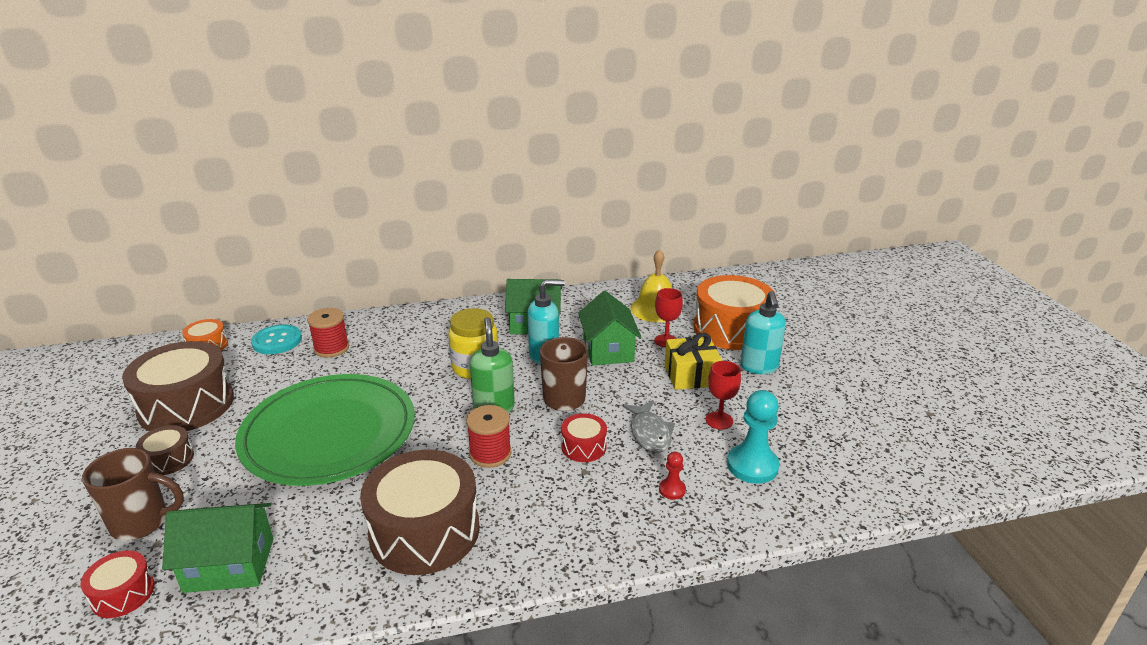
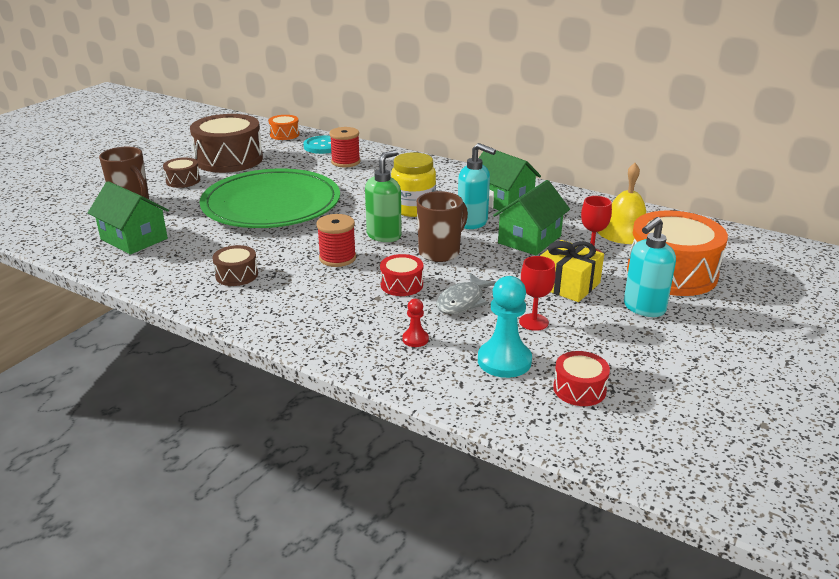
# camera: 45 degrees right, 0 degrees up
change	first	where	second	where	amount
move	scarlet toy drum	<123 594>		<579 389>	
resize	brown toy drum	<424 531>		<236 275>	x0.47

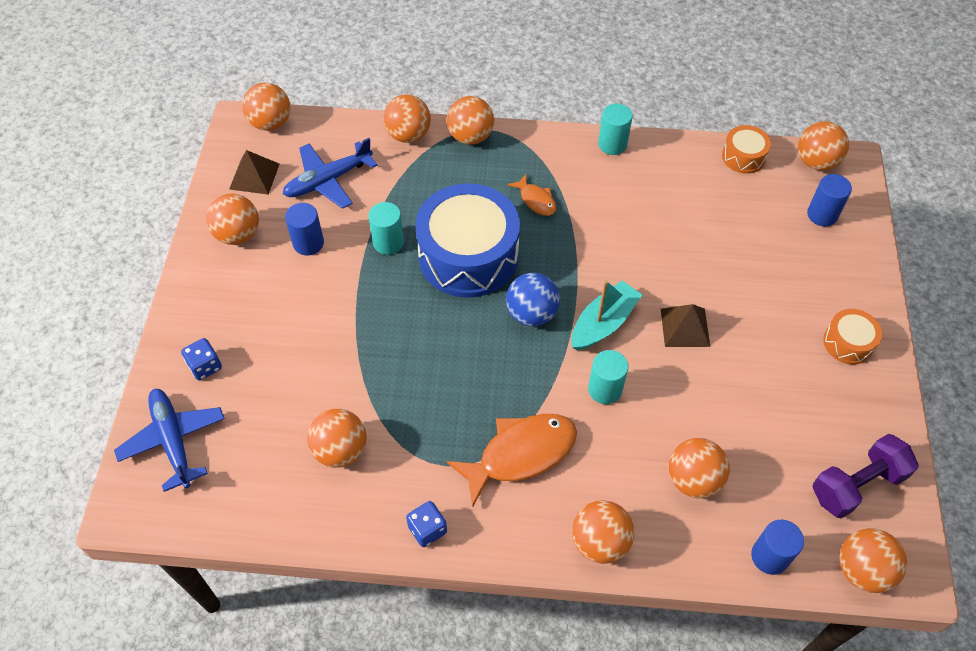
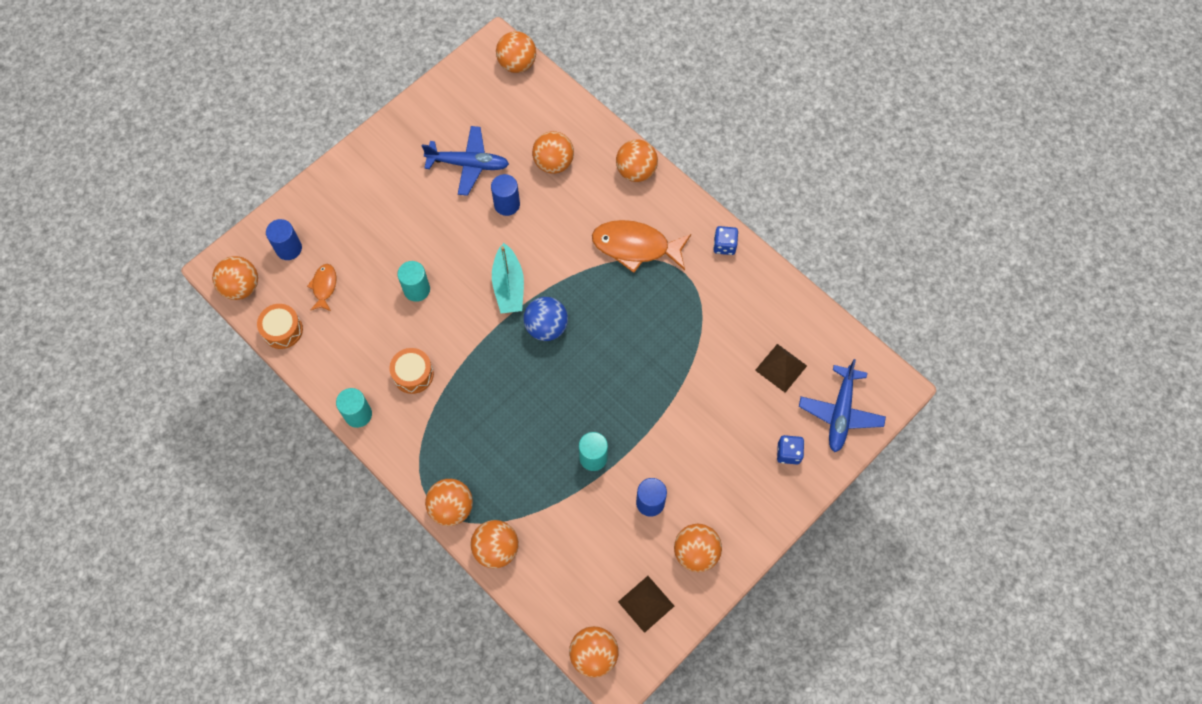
# camera: 140 degrees left, 10 degrees up
change	first	where	second	where	amount
delete	orange-coloured sphere	<340 450>			
delete	cobalt toy drum	<468 255>			
delete	purple dumbbell	<857 485>			
move	cobalt plane	<328 180>		<468 164>	
move	orange-coloured fish	<536 200>		<324 286>	
move	turquoise cylinder	<605 389>		<417 289>	
move	brown solid pyramid	<685 327>		<781 367>	
move	cobalt cylinder	<769 556>		<507 204>	
move	orange-coloured toy drum	<848 343>		<413 374>	
rotate	turquoise boat	<603 323>		<508 286>	90 degrees counterclockwise

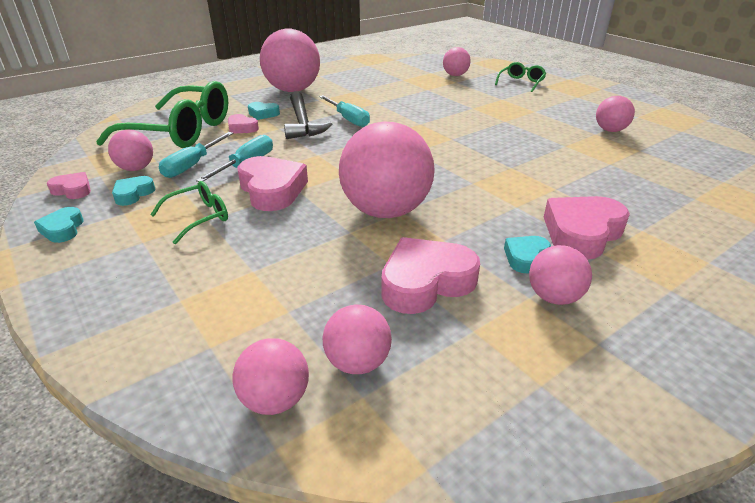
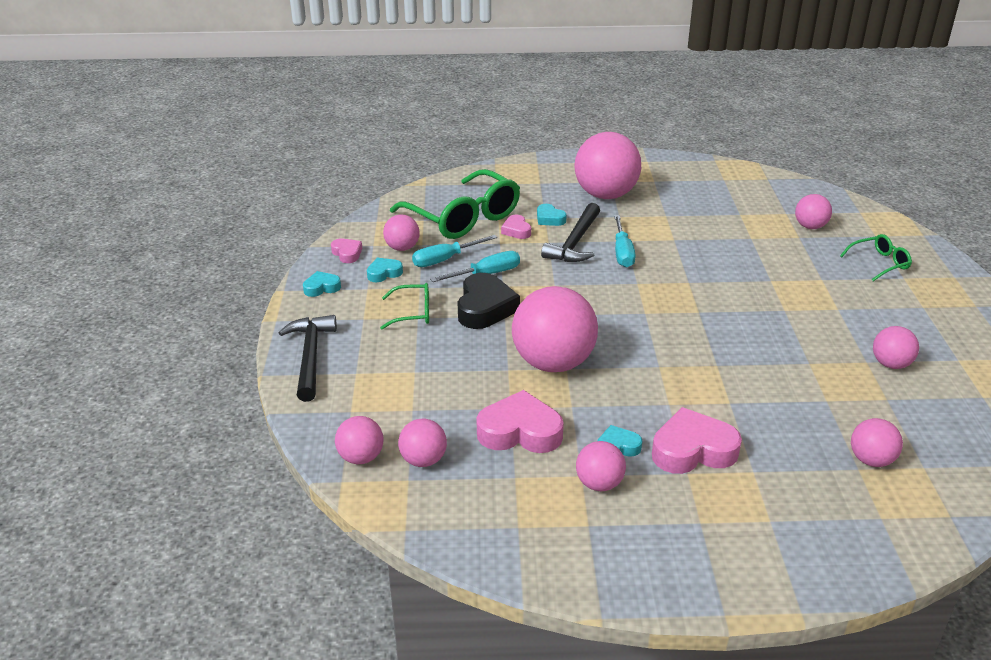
# camera: 35 degrees right, 0 degrees up
change	first	where	second	where	amount
insert			jet-black claw hammer	<310 356>	
insert			rose-pink sphere	<871 460>	
recolor	rose-pink love heart	<272 190>	jet-black love heart	<485 308>	
rotate	turquoise love heart	<63 229>		<321 287>	45 degrees clockwise

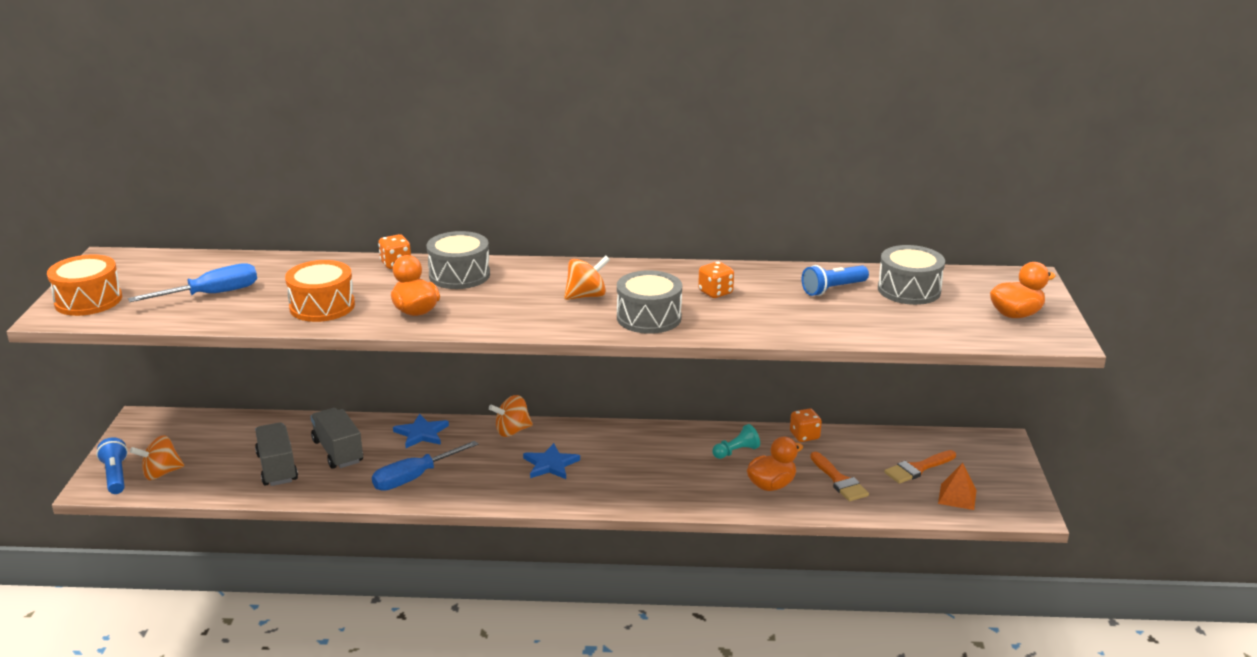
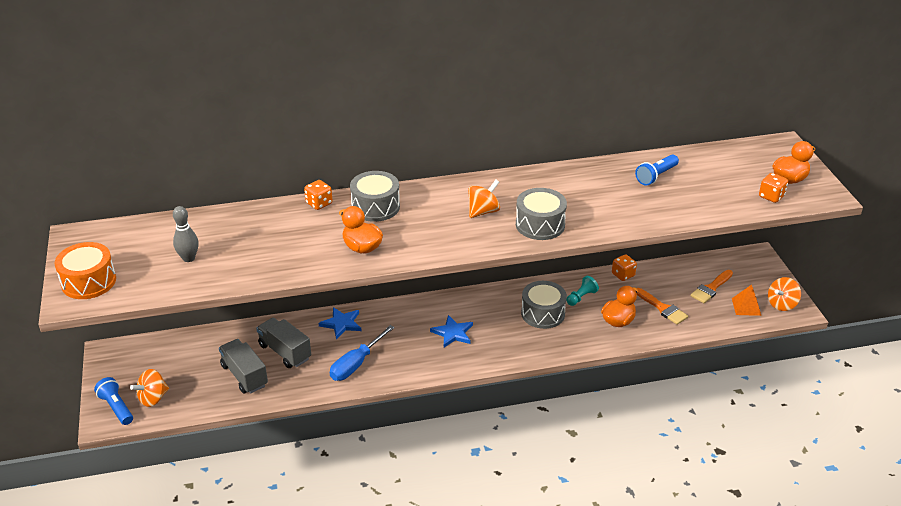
# camera: 15 degrees left, 10 degrees up
change	first	where	second	where	amount
delete	orange-coloured toy drum	<322 306>			
move	orange-coloured whirligig	<512 431>		<781 304>	
move	orange-coloured dice	<715 292>		<771 196>	
move	gray toy drum	<909 290>		<543 313>	
replace	cobalt hand screwdriver	<212 294>	gray bowling pin	<188 258>	

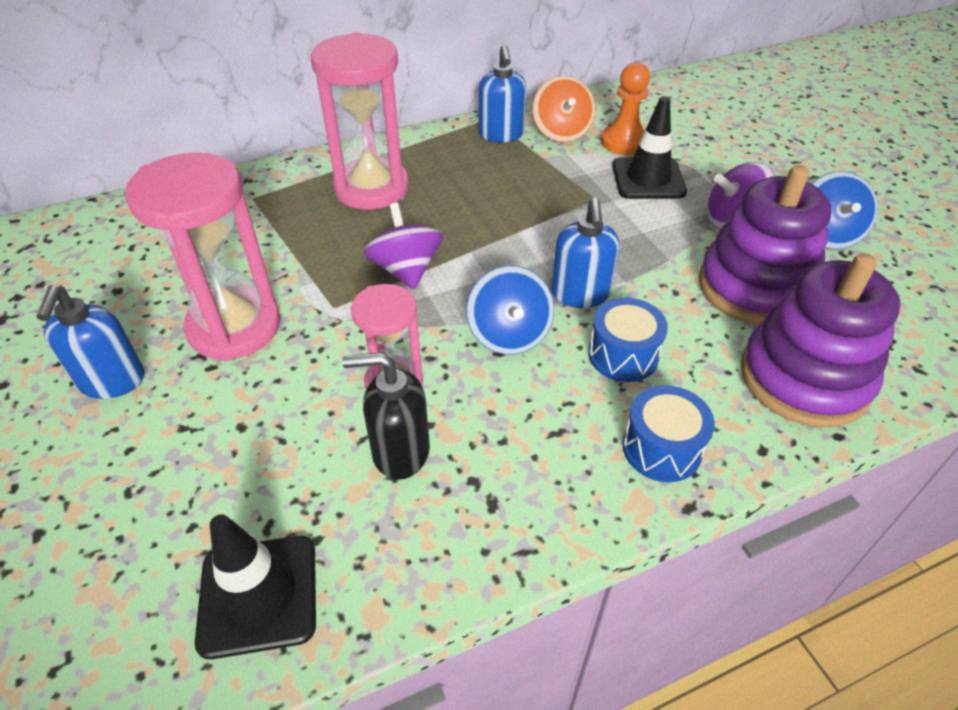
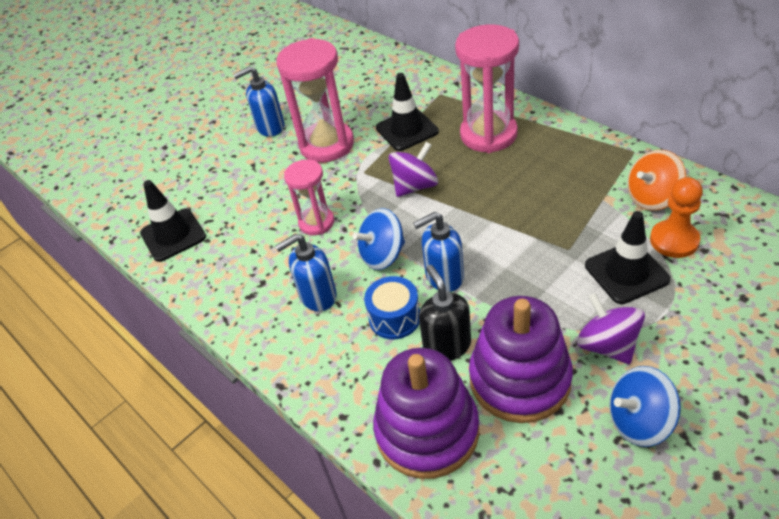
# camera: 75 degrees right, 0 degrees up
change	first	where	second	where	amount
delete	cobalt toy drum	<661 448>			
insert			jet-black road cone	<407 130>	
move	jet-black pump bottle	<400 451>		<447 345>	
move	cobalt pump bottle	<501 134>		<317 296>	

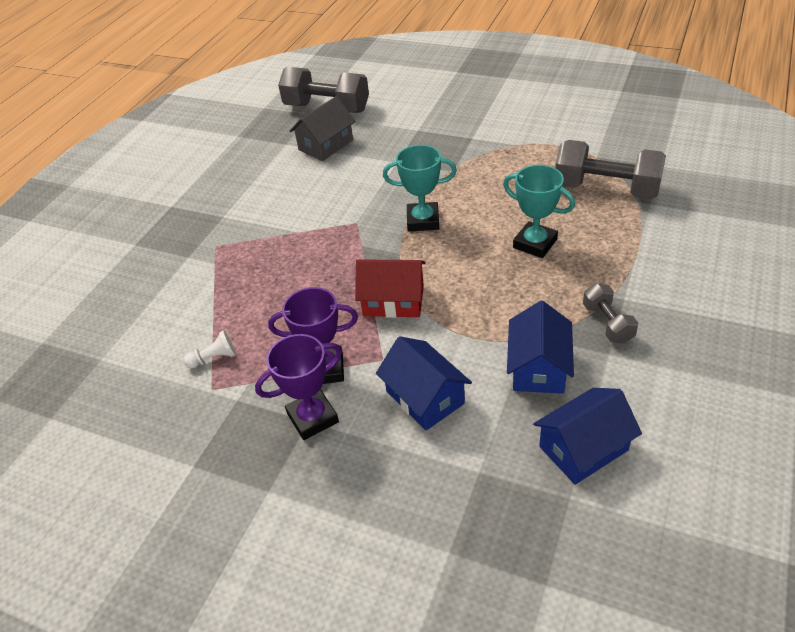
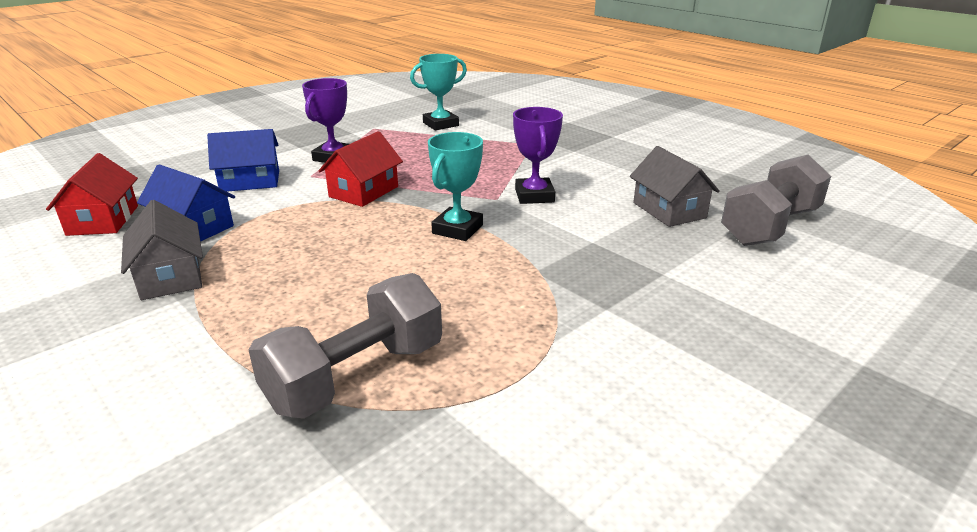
# camera: 110 degrees right, 15 degrees down
change	first	where	second	where	amount
delete	snow-white chess pawn	<214 358>			
move	purple award cup	<312 418>		<534 196>	
move	turquoise award cup	<535 243>		<440 124>	
replace	gray dumbbell	<607 323>	gray house	<170 276>	
recolor	cobalt house	<583 448>	scarlet house	<103 220>	

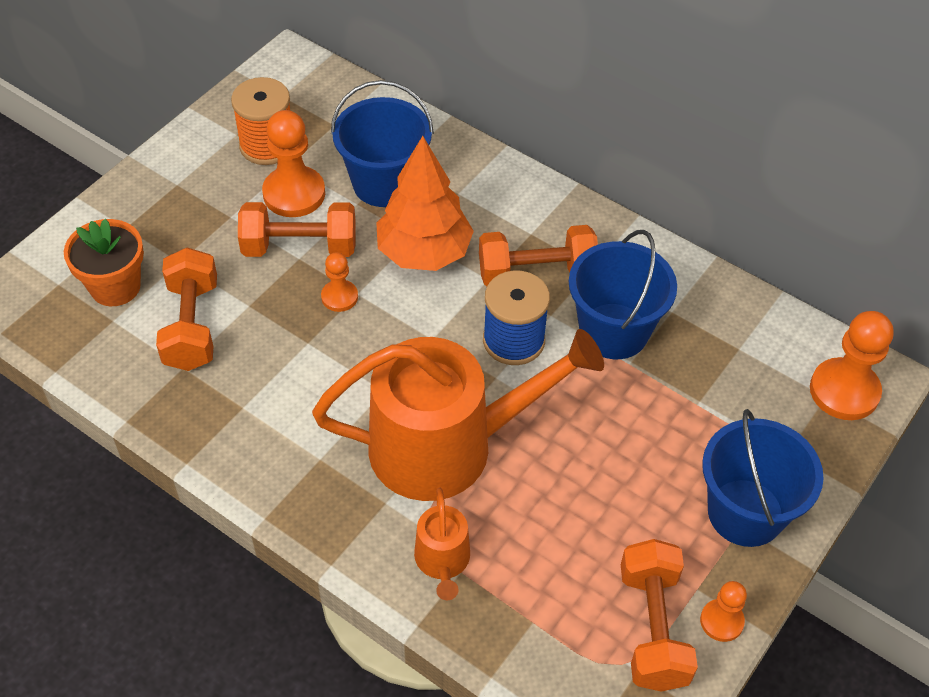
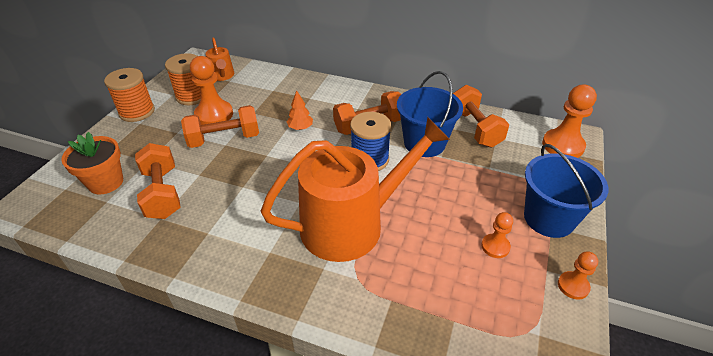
# camera: 15 degrees left, 10 degrees down
change	first	where	second	where	amount
delete	cobalt bucket	<384 183>			
insert			orange-coloured reel of thread	<137 112>	
move	orange-coloured chess pawn	<339 297>		<495 246>	
move	orange-coloured watering can	<442 561>		<222 76>	
move	orange-coloured dumbbell	<652 628>		<475 128>	
resize	orange-coloured toy tree	<424 252>		<300 128>	x0.46

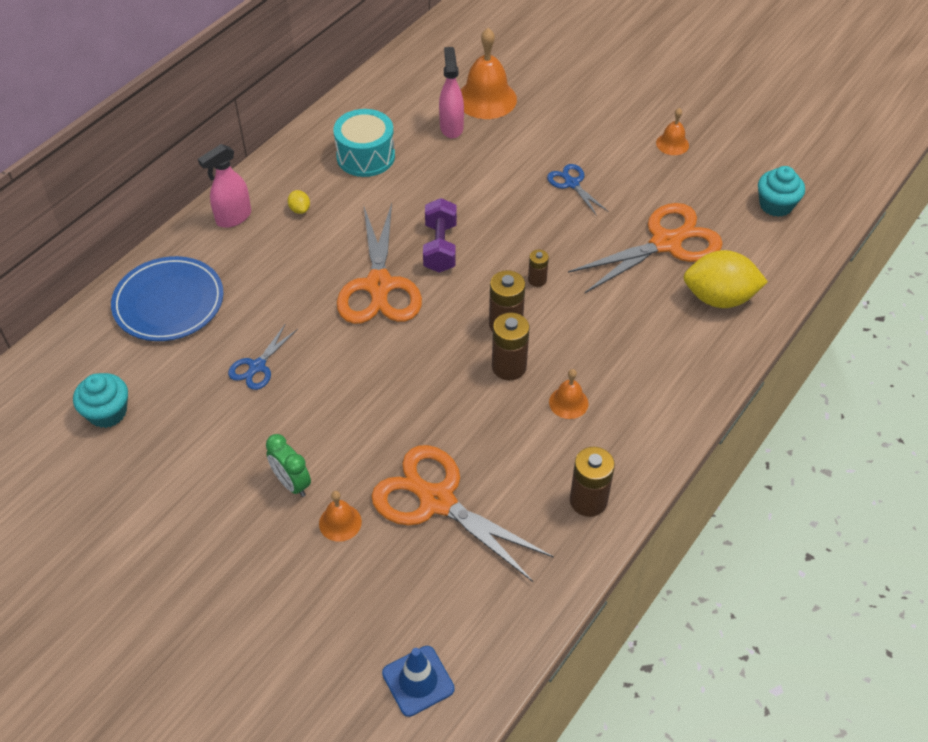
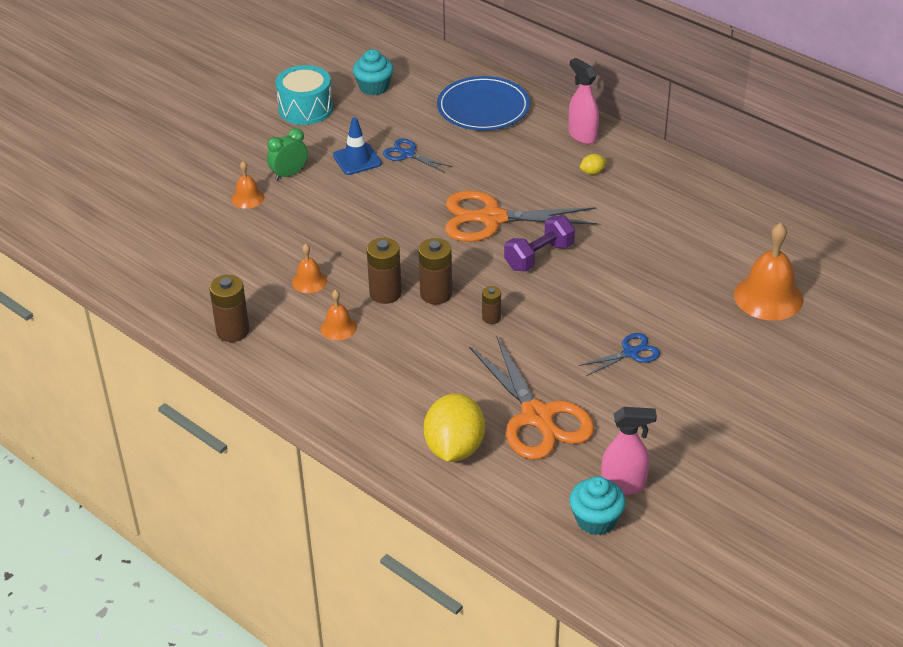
# camera: 95 degrees right, 10 degrees down
change	first	where	second	where	amount
delete	orange-coloured pair of scissors	<437 501>			
move	turquoise toy drum	<365 156>		<305 109>	
move	cobalt road cone	<418 681>		<357 159>	
move	rose-pink spray bottle	<451 127>		<624 485>	
move	orange-coloured hand bell	<672 144>		<309 281>	
rotate	purple dumbbell	<440 247>		<539 256>	45 degrees counterclockwise

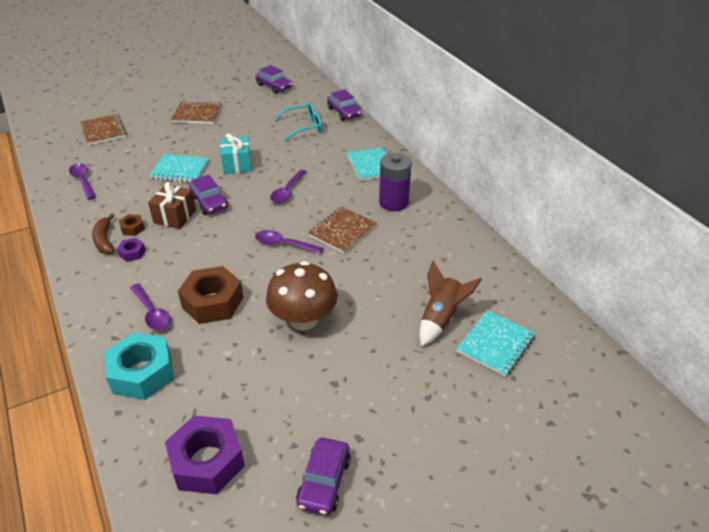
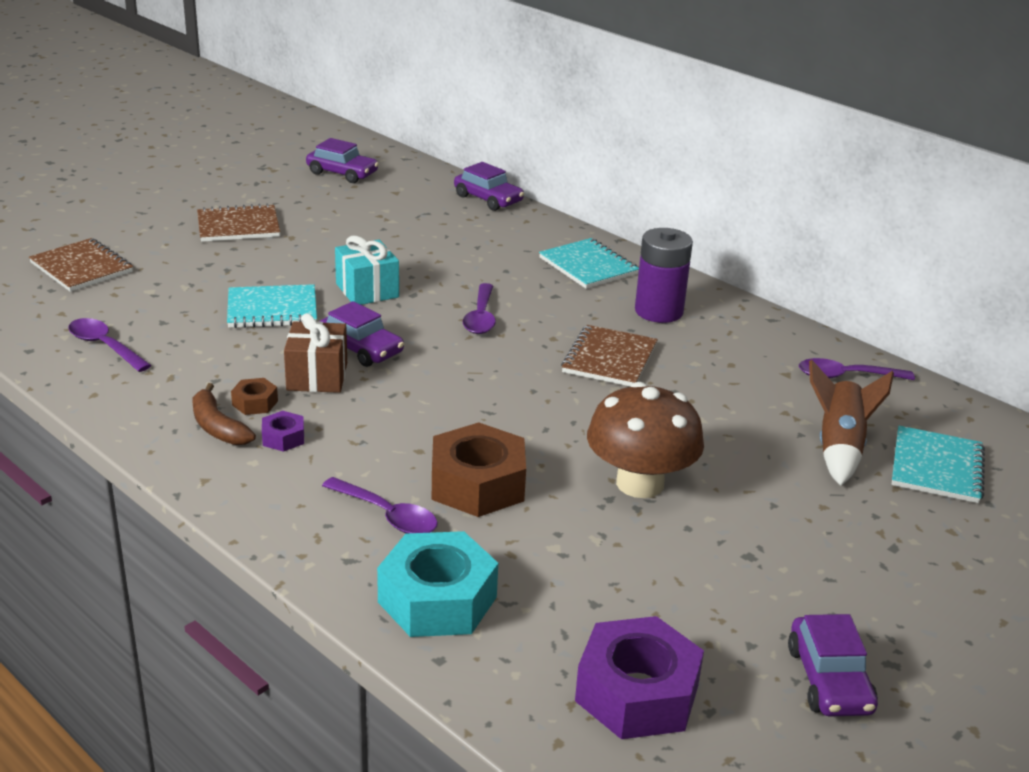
# camera: 20 degrees left, 10 degrees down
change	first	where	second	where	amount
delete	turquoise glasses	<304 126>			
move	purple teaspoon	<283 244>		<846 376>	

